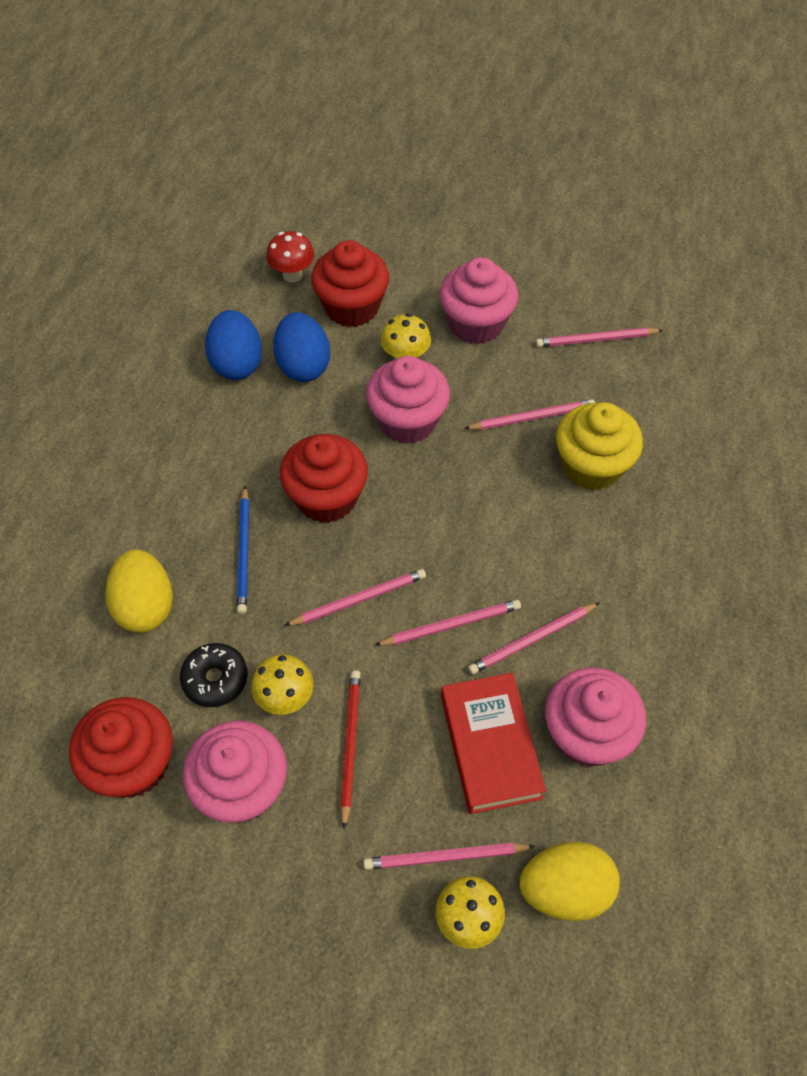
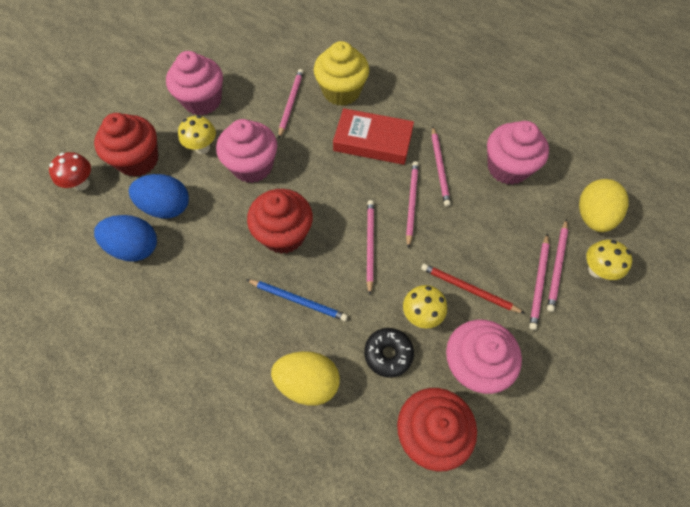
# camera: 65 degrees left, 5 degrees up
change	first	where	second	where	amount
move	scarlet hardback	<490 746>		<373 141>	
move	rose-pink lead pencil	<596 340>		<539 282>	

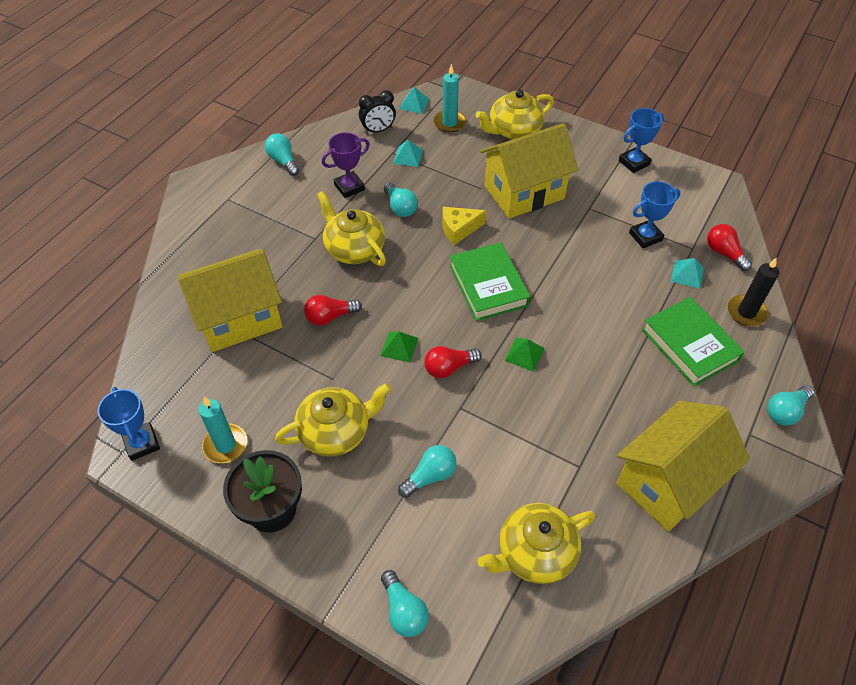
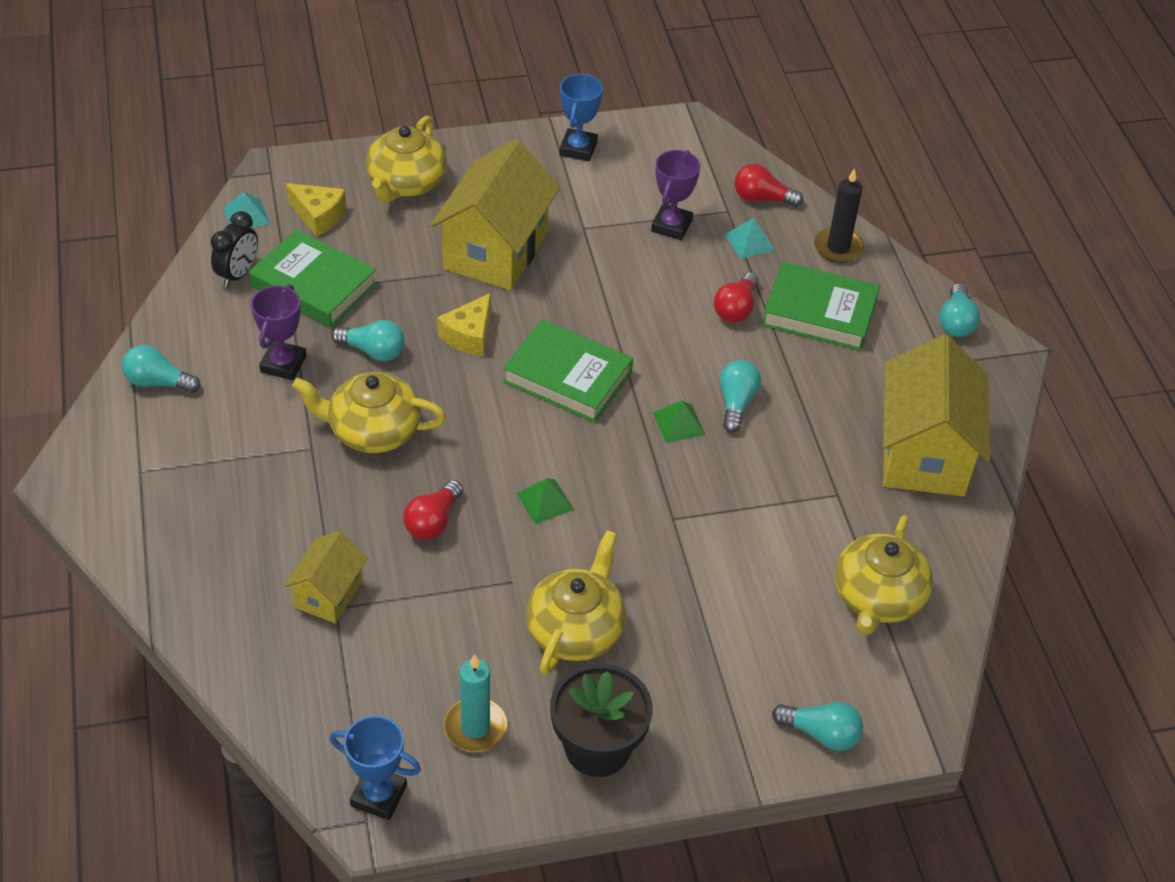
# camera: 45 degrees left, 5 degrees down
change	first	where	second	where	amount
move	turquoise lightbulb	<430 476>		<736 403>	
move	scarlet lightbulb	<449 368>		<736 308>	
replace	turquoise solid pyramid	<408 156>	leaf-green hardback	<313 285>	
replace	turquoise wax candle	<449 123>	yellow piece of cheese	<318 216>	
recolor	cobalt award cup	<645 236>	purple award cup	<671 226>	
resize	yellow house	<239 319>		<328 594>	x0.53

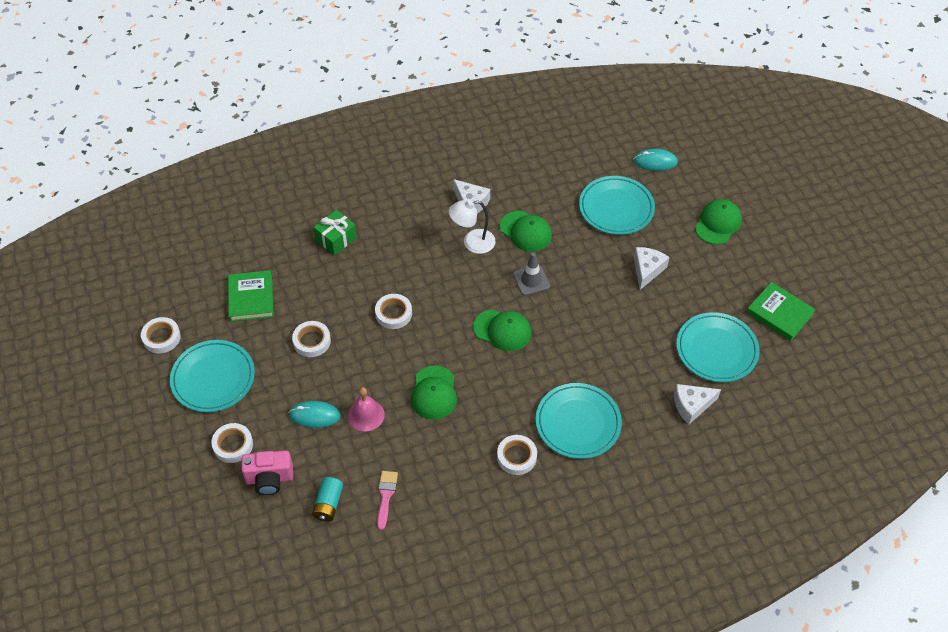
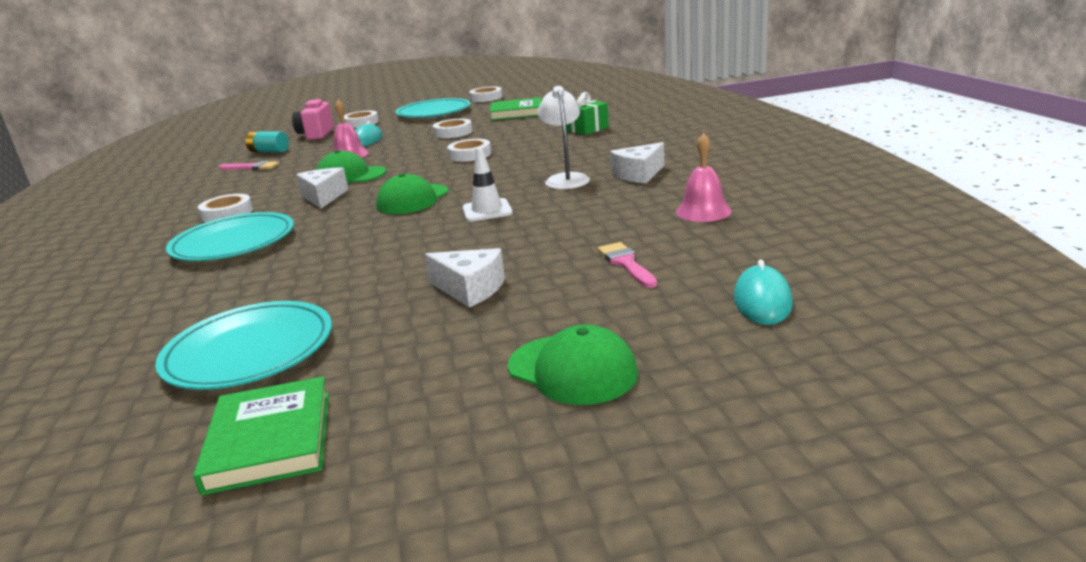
# camera: 100 degrees right, 30 degrees down
change	first	where	second	where	amount
delete	leaf-green cap	<526 231>			
insert			rose-pink hand bell	<703 211>	
move	snow-white piece of cheese	<691 406>		<323 197>	
replace	turquoise plate	<616 208>	rose-pink paint brush	<626 263>	
recolor	gray road cone	<531 280>	snow-white road cone	<487 211>	
rotate	leaf-green hardback	<779 313>		<270 440>	60 degrees counterclockwise

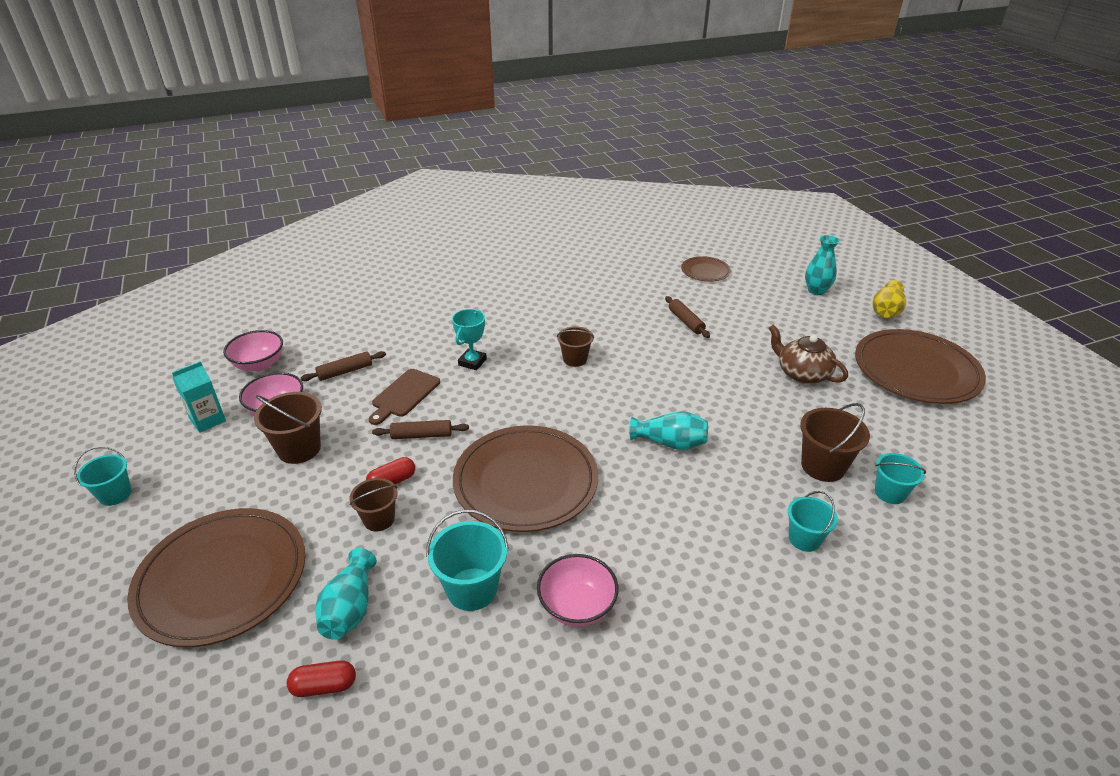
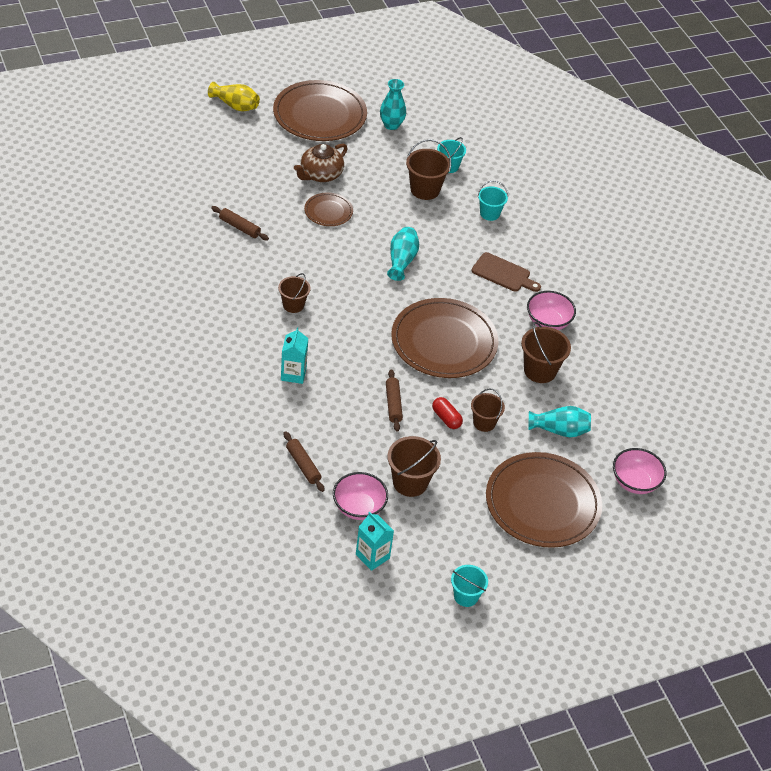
# camera: 95 degrees left, 10 degrees up
change	first	where	second	where	amount
delete	scarlet capsule	<324 686>			
move	rose-pink deep dish	<259 364>		<635 482>	
move	brown cutting board	<404 395>		<503 273>	
move	brown plate	<705 271>		<328 211>	
move	turquoise tall vase	<816 291>		<391 125>	
replace	turquoise award cup	<472 362>	turquoise milk carton	<293 374>	
recolor	turquoise bucket	<472 589>	brown bucket	<540 370>	
rotate	brown dough roller	<686 321>		<240 227>	60 degrees clockwise

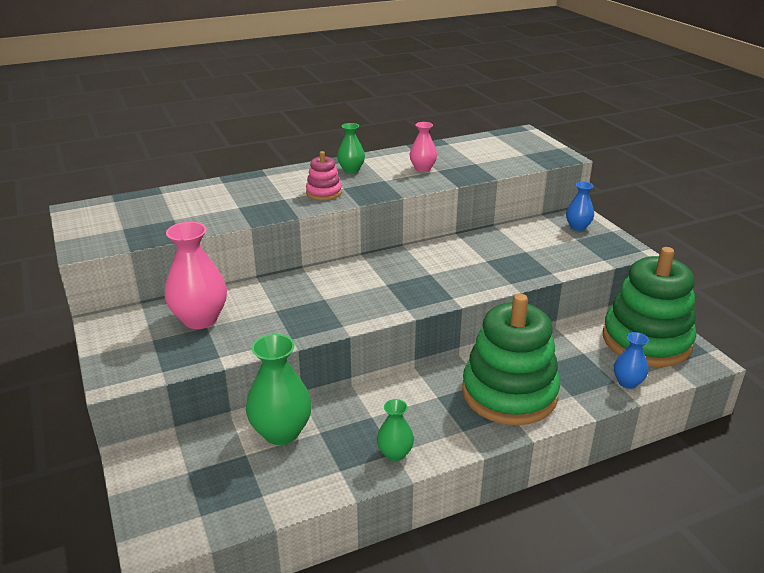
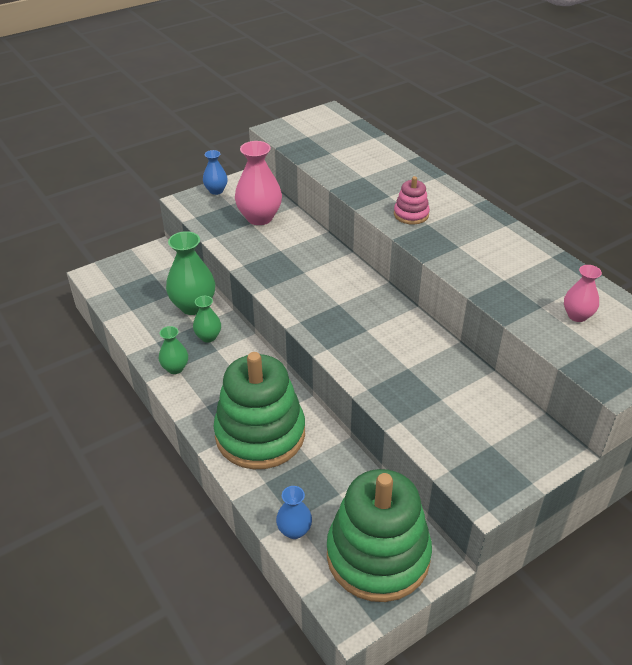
# camera: 80 degrees right, 10 degrees up
change	first	where	second	where	amount
move	leaf-green tall vase	<351 170>		<208 337>	
move	rose-pink tall vase	<422 168>		<577 315>	
move	cobalt tall vase	<577 227>		<216 191>	

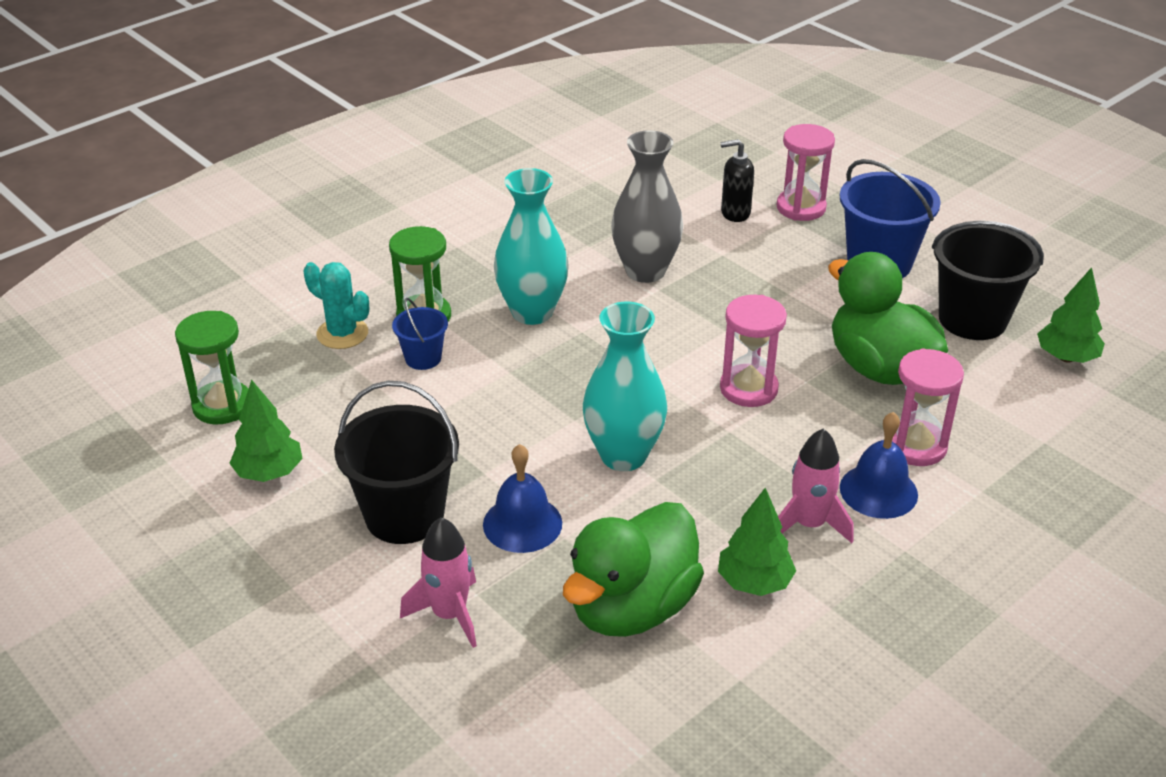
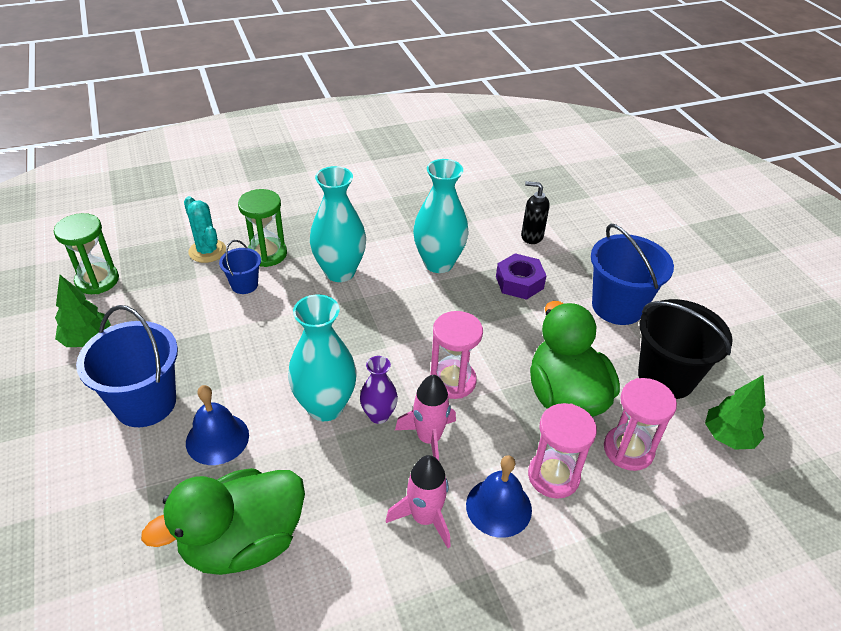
# camera: 20 degrees right, 5 degrees up
change	first	where	second	where	amount
delete	leaf-green toy tree	<754 582>			
insert			purple tall vase	<379 415>	
insert			purple hex nut	<519 282>	
move	rose-pink rocket	<449 614>		<429 439>	
move	rose-pink sand timer	<801 208>		<628 450>	
recolor	jet-black bucket	<404 515>	cobalt bucket	<145 403>	
recolor	gray tall vase	<645 271>	turquoise tall vase	<438 263>	

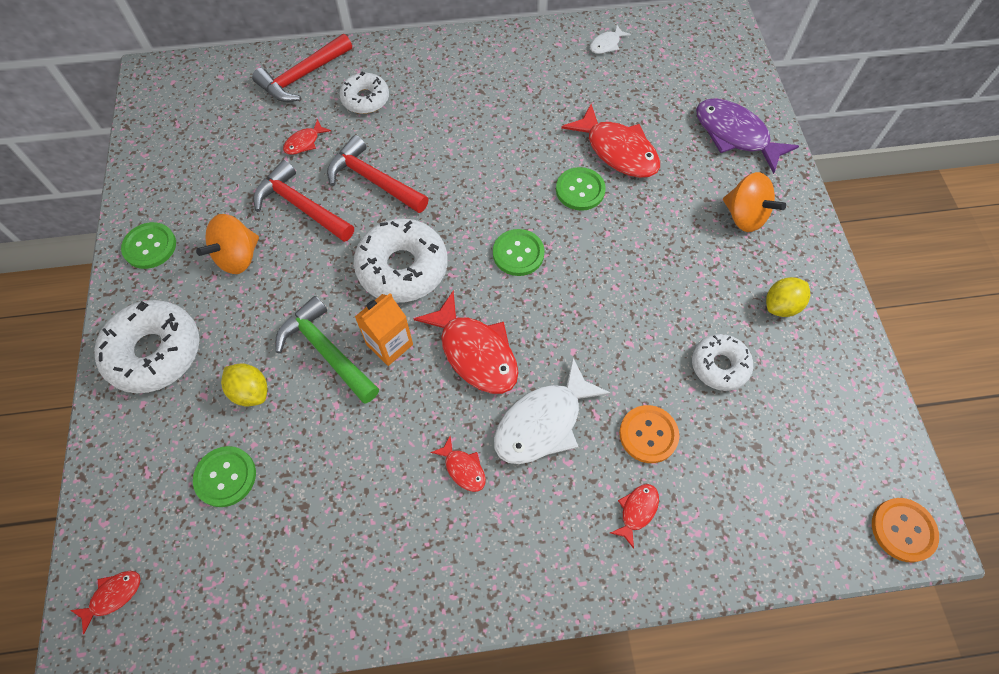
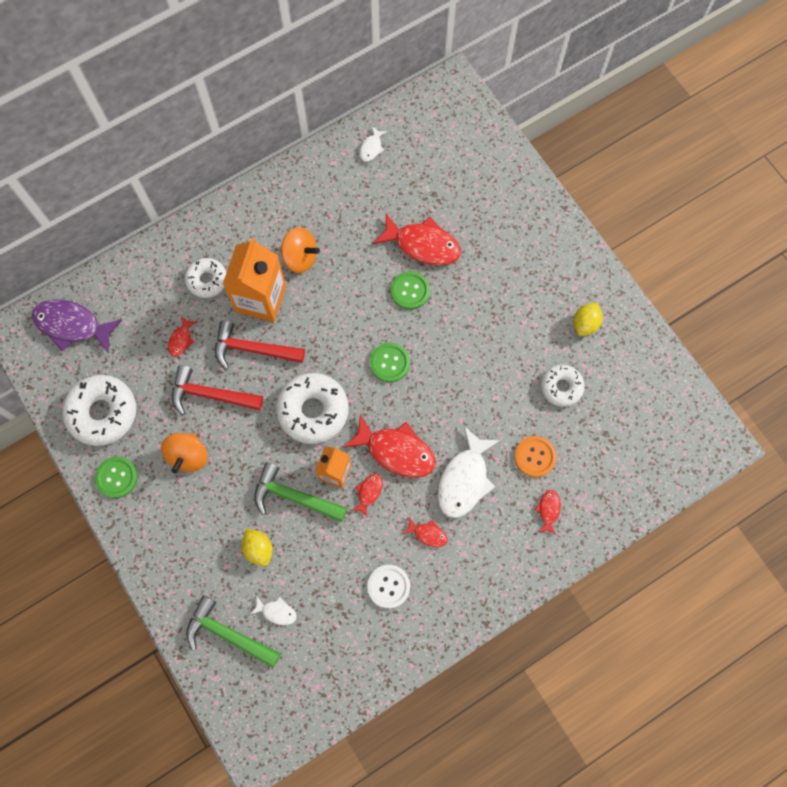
# camera: 25 degrees left, 10 degrees up
change	first	where	second	where	amount
delete	scarlet claw hammer	<302 76>			
delete	orange-coloured sewing button	<903 530>			
insert			leaf-green claw hammer	<228 634>	
insert			orange-coloured milk carton	<261 299>	
insert			snow-white sewing button	<388 586>	
move	scarlet fish	<113 596>		<369 492>	
move	snow-white glazed donut	<155 352>		<102 413>	
move	purple fish	<735 135>		<72 325>	
move	orange-coloured whirligig	<744 216>		<300 257>	
replace	leaf-green sewing button	<225 477>	snow-white fish	<276 612>	
rotate	yellow citrus fruit	<250 392>		<258 549>	45 degrees clockwise

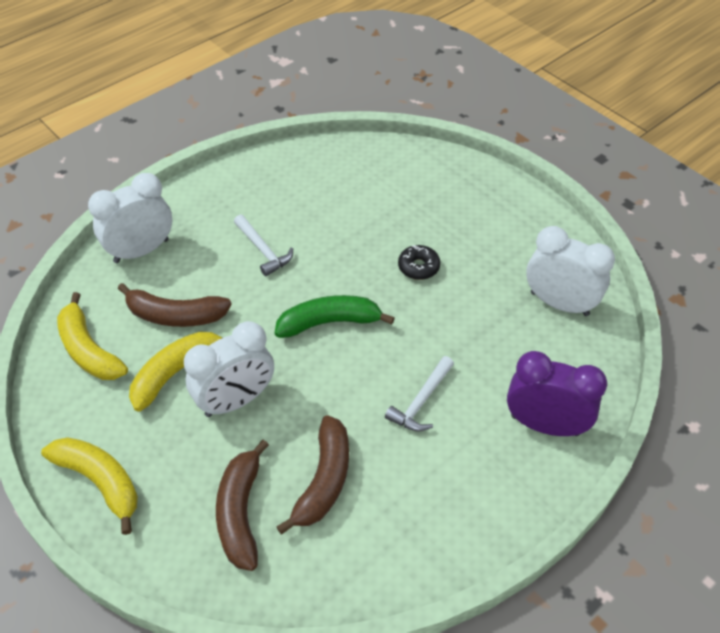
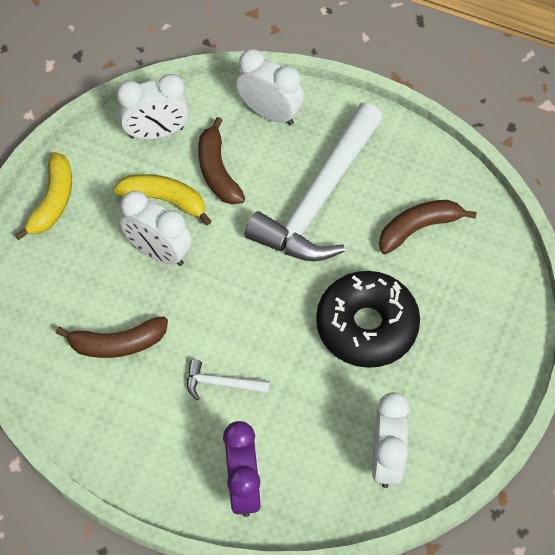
# camera: 65 degrees right, 10 degrees up
change	first	where	second	where	amount
delete	leaf-green toy banana	<329 322>			
move	brown toy banana	<240 513>		<418 228>	
replace	yellow toy banana	<89 350>	snow-white clock	<156 133>	
resize	snow-white claw hammer	<263 250>		<319 198>	x2.48
resize	jet-black glazed donut	<418 267>		<366 326>	x2.48

